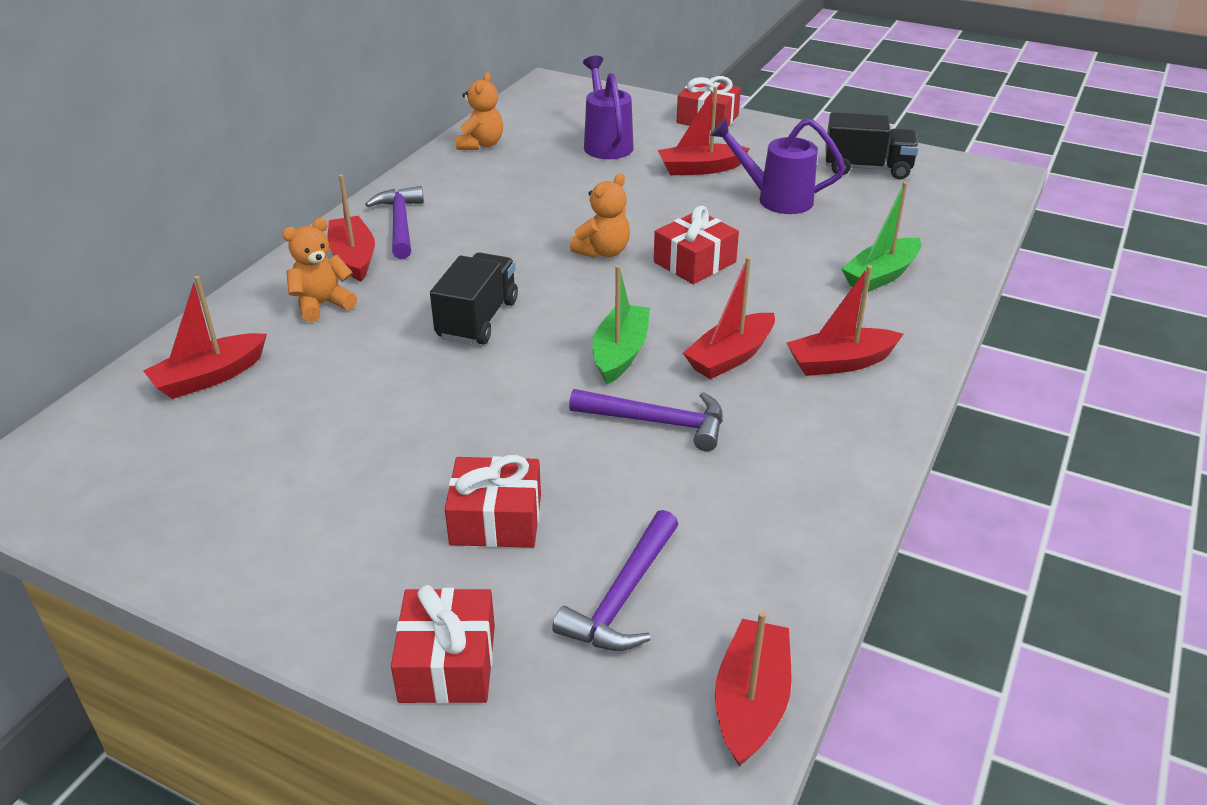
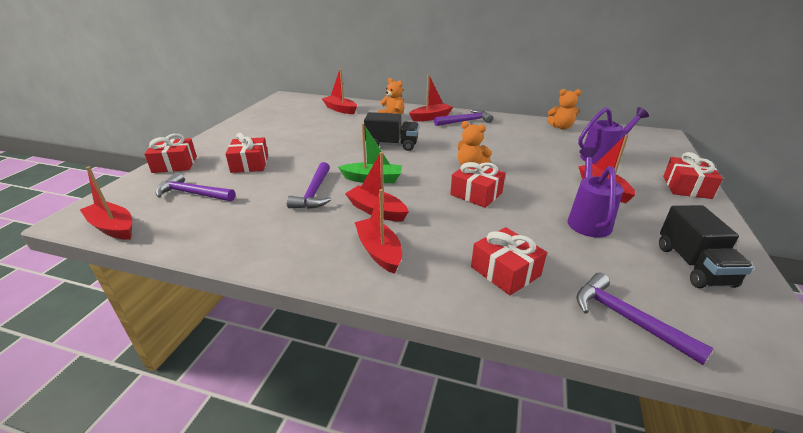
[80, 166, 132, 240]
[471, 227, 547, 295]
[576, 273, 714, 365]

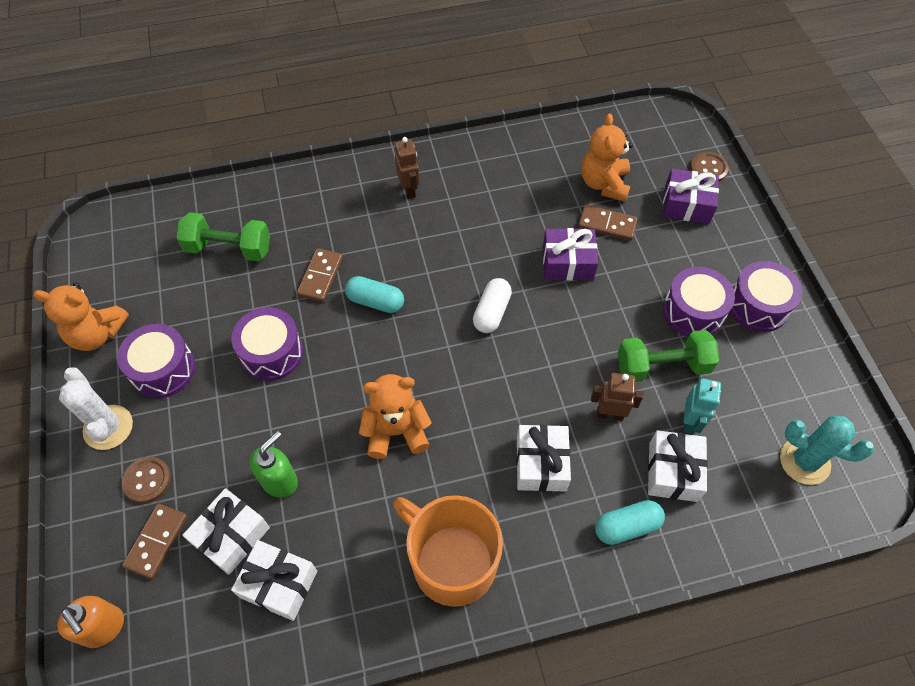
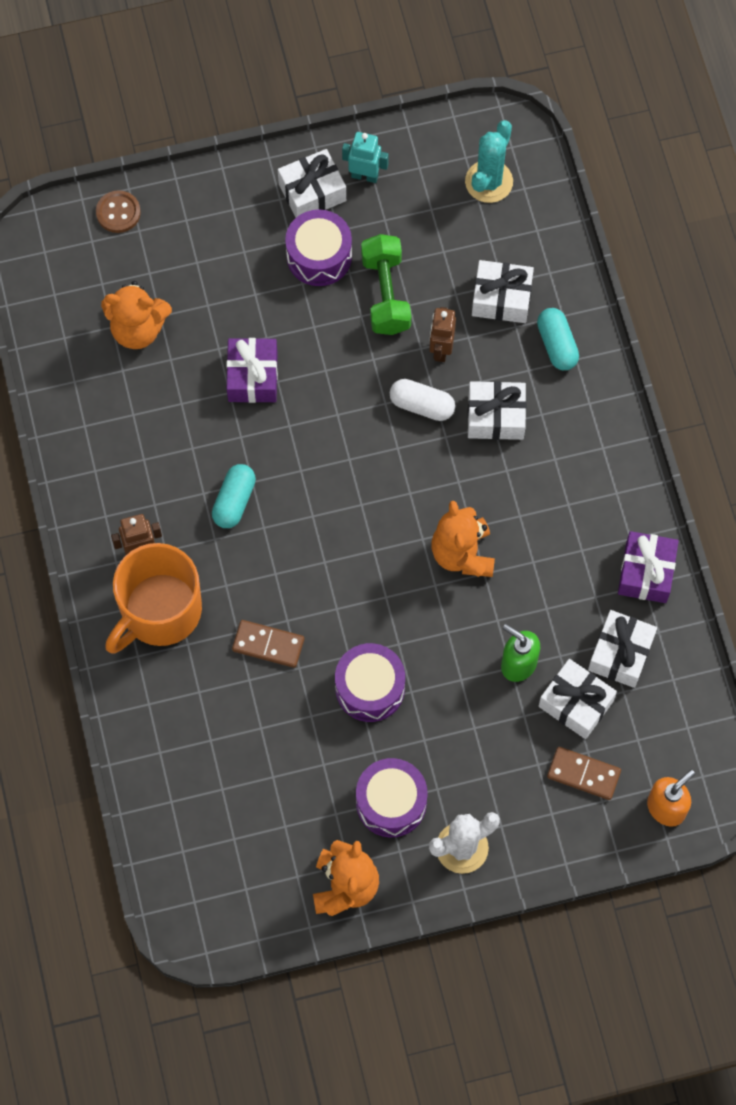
[122, 457, 171, 503] (first image)
[176, 212, 270, 261] (first image)
[212, 464, 256, 528]
[105, 543, 202, 654]
[390, 379, 455, 421]
[578, 205, 638, 241] (first image)
[618, 531, 679, 603]
[342, 132, 389, 183]
[278, 149, 346, 217]

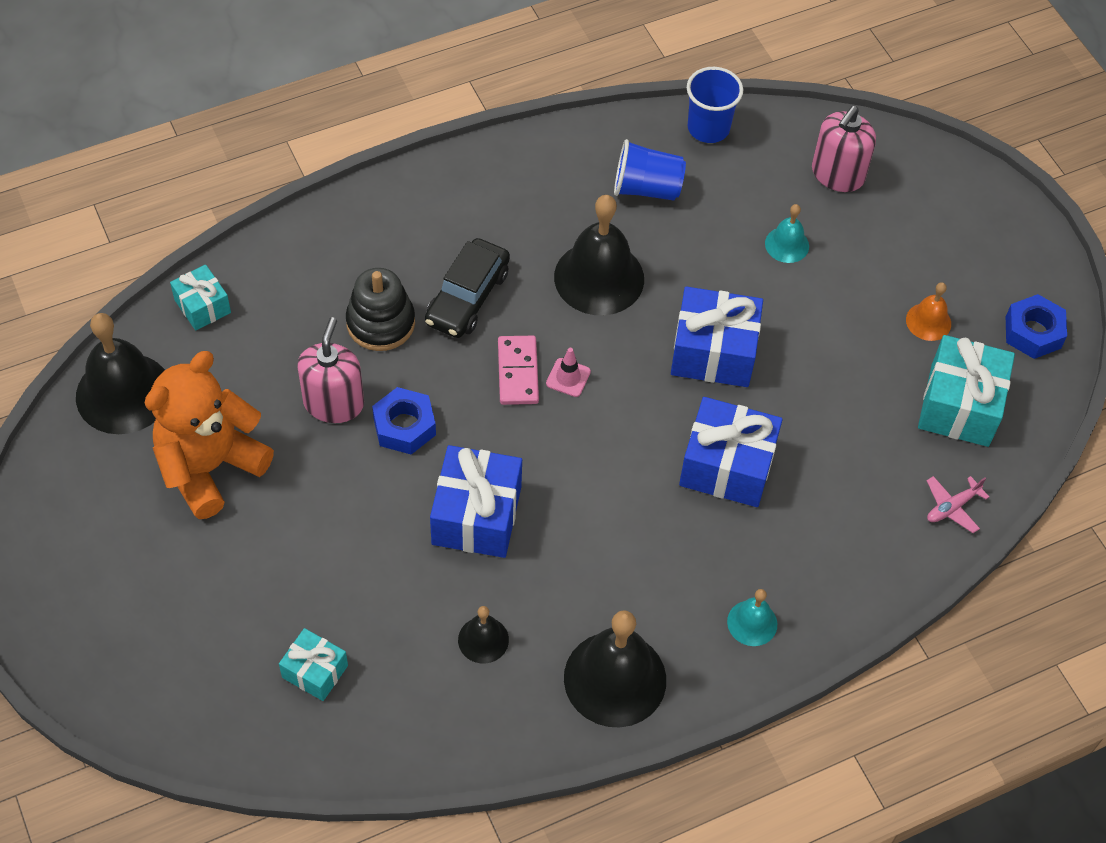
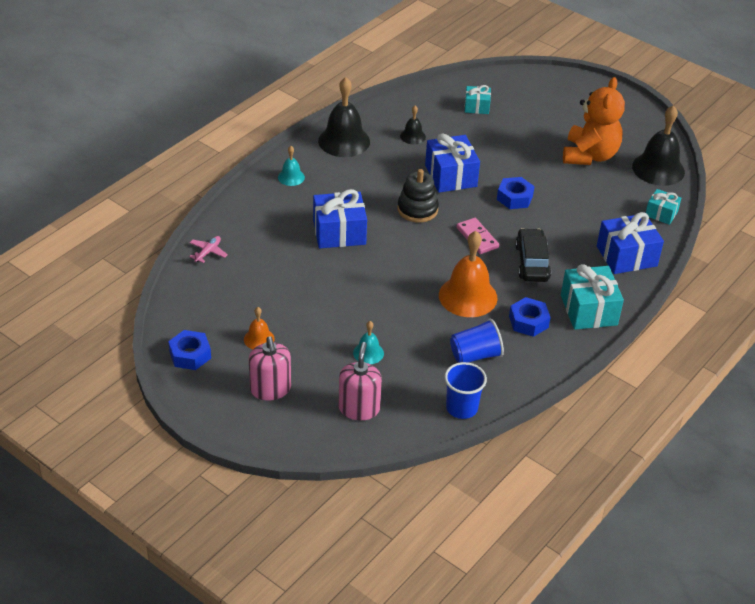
[249, 336, 291, 401]
[397, 169, 439, 223]
[546, 348, 591, 397] (first image)
[439, 231, 498, 317]
[597, 212, 664, 274]
[561, 264, 624, 330]
[509, 297, 551, 337]

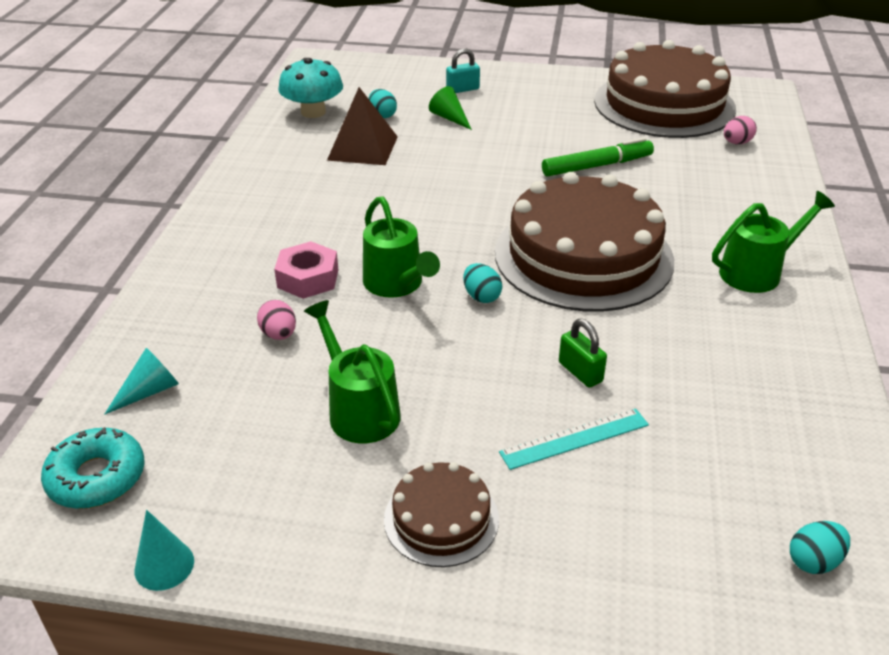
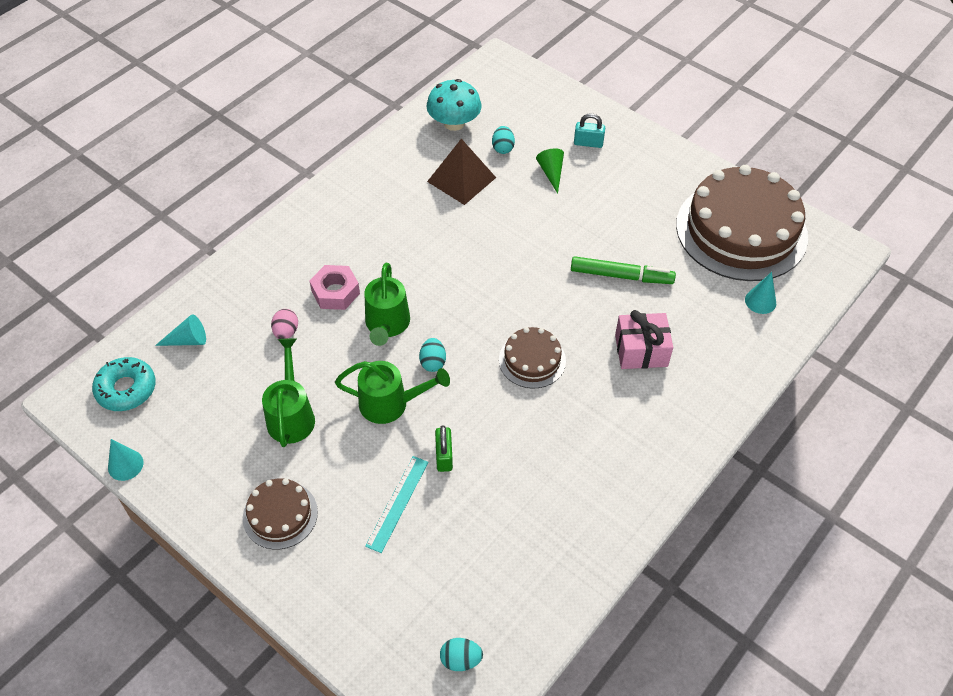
[499, 327, 566, 388]
[365, 456, 429, 553]
[335, 361, 450, 424]
[745, 272, 776, 314]
[615, 310, 673, 369]

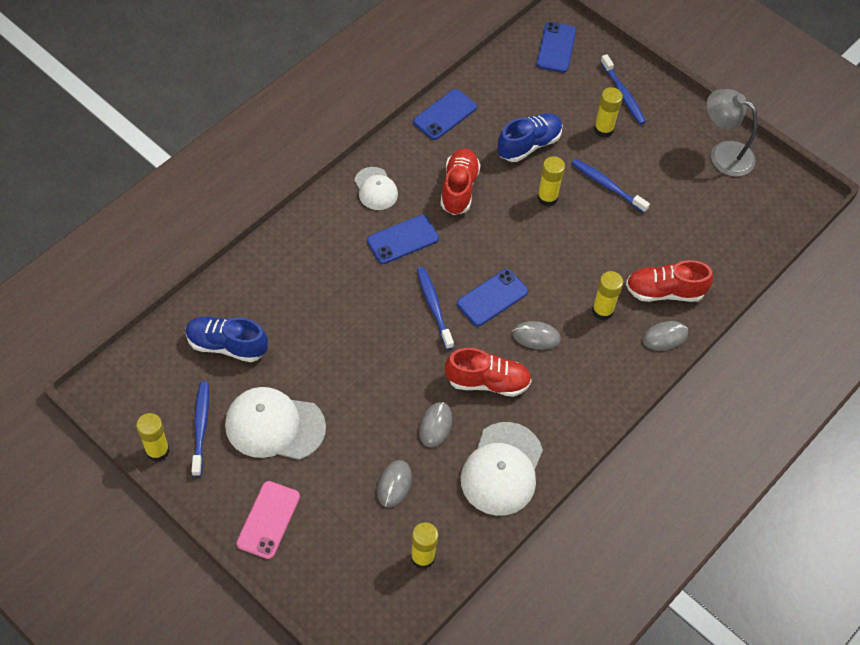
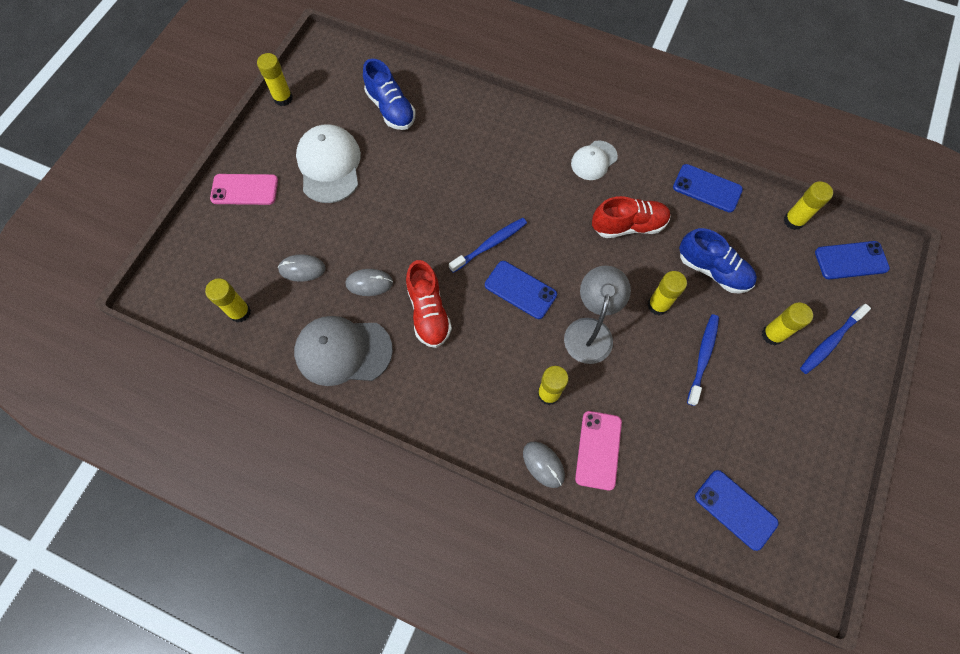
[363, 59, 416, 130]
[191, 381, 209, 477] (first image)
[695, 470, 779, 551]
[294, 316, 393, 386]
[512, 321, 561, 350] (first image)
[575, 411, 622, 491]
[564, 265, 631, 364]
[783, 181, 833, 230]

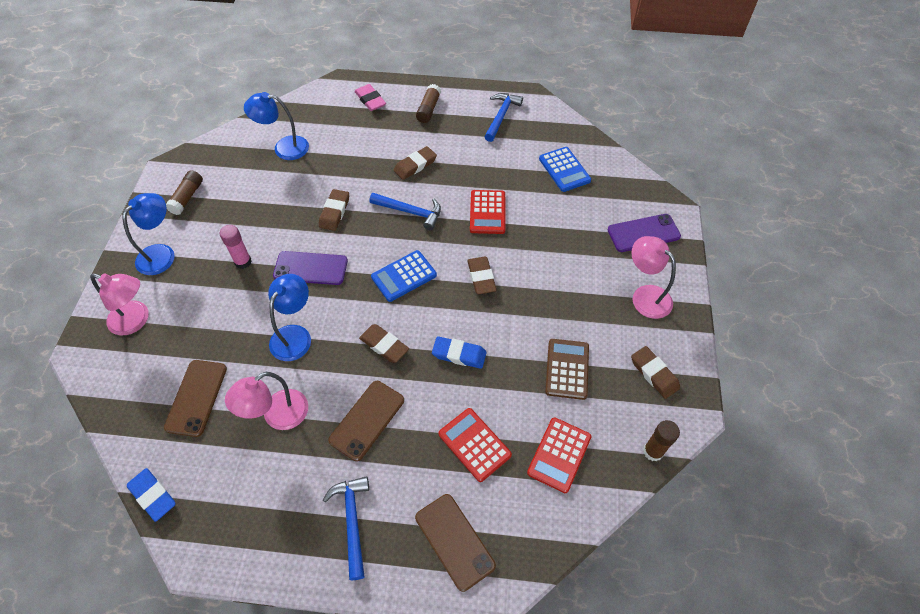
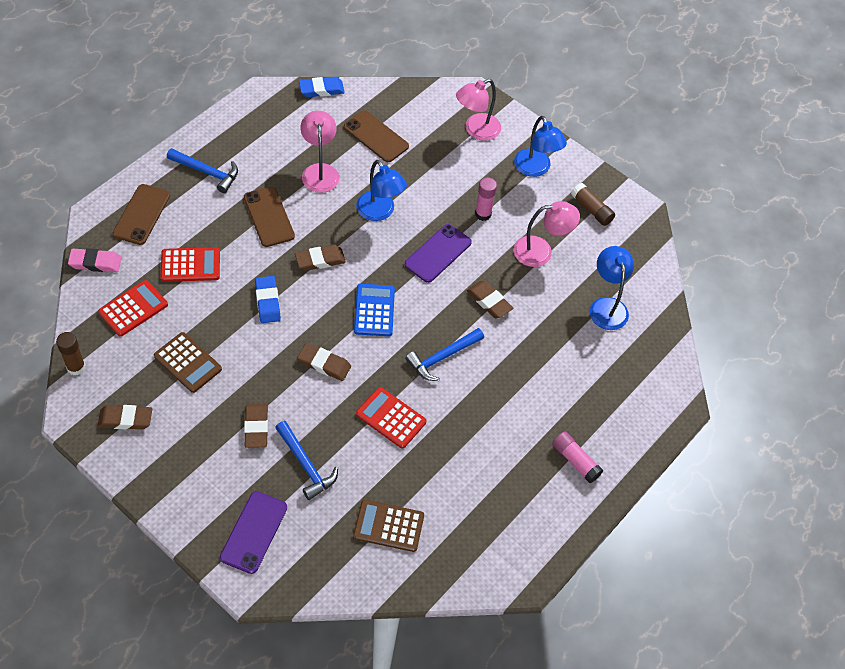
[590, 246, 634, 330]
[68, 248, 122, 272]
[244, 404, 268, 448]
[113, 184, 170, 245]
[552, 432, 603, 483]
[255, 276, 281, 323]
[275, 421, 338, 500]
[98, 280, 168, 337]
[353, 500, 424, 552]
[514, 201, 580, 267]

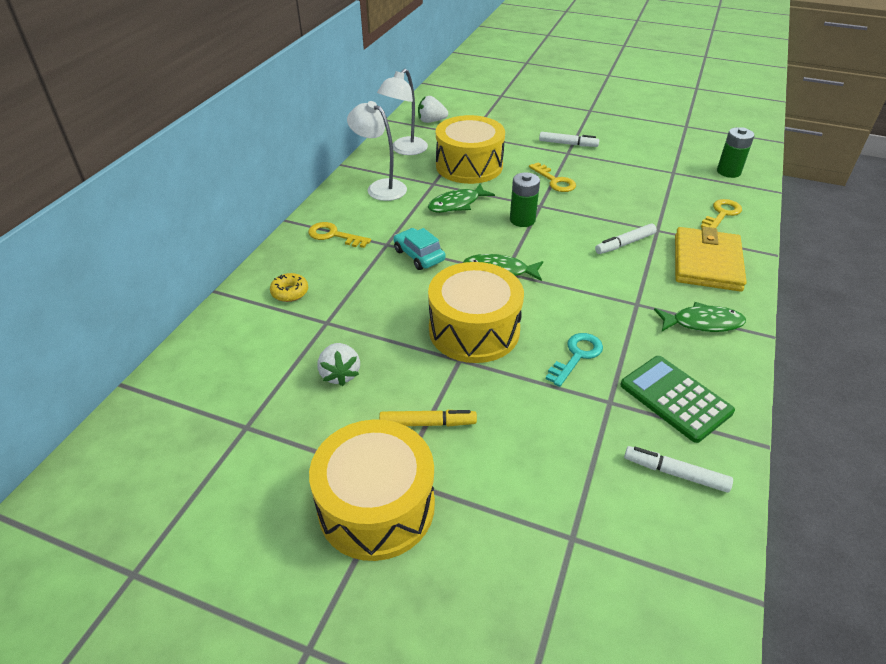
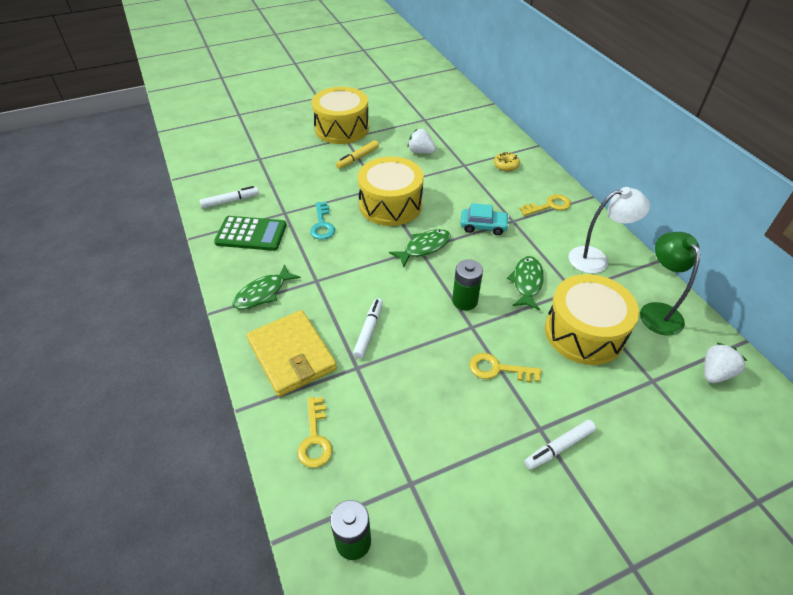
[640, 232, 700, 336]

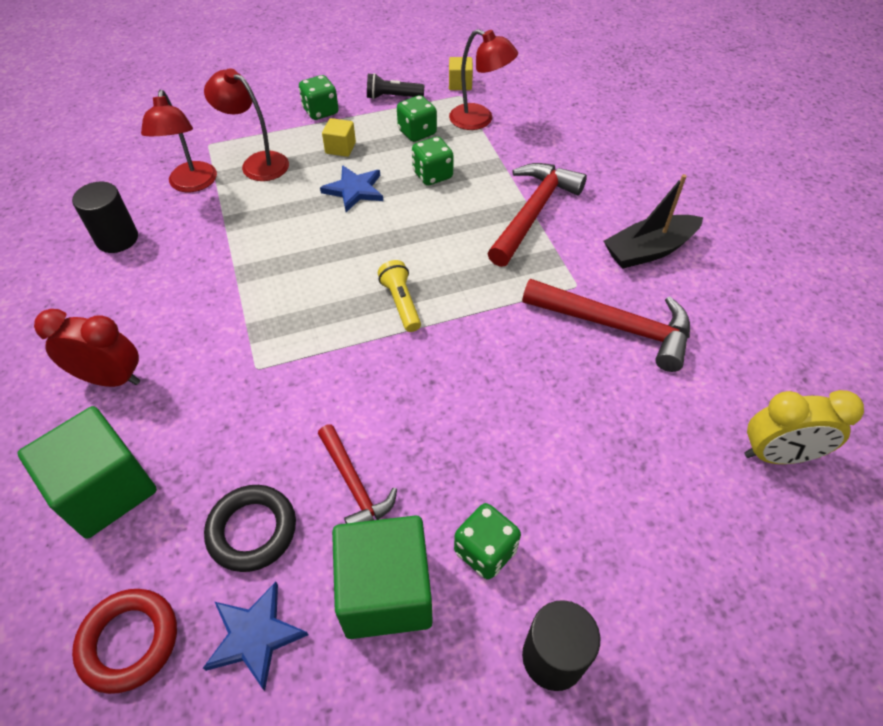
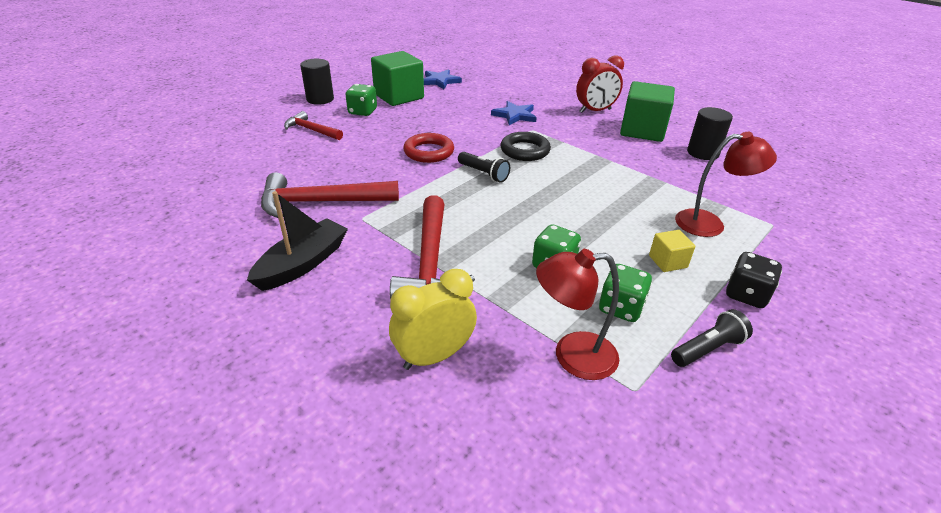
[620, 81, 675, 142]
[403, 133, 454, 163]
[141, 90, 217, 192] (first image)
[501, 132, 551, 161]
[726, 252, 782, 308]
[284, 111, 343, 140]
[491, 101, 537, 125]
[458, 152, 510, 183]
[449, 57, 473, 90] (first image)
[389, 269, 477, 370]

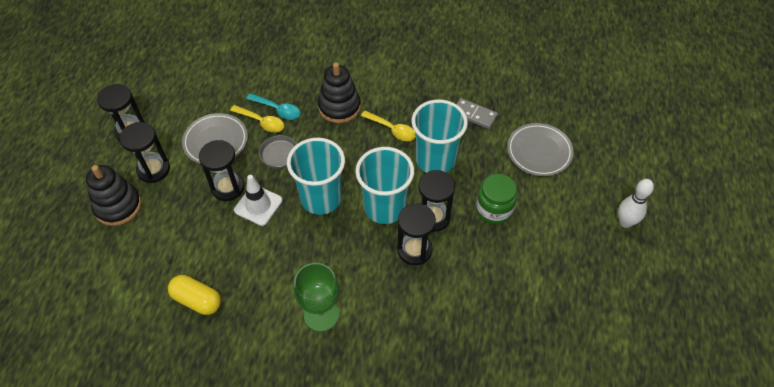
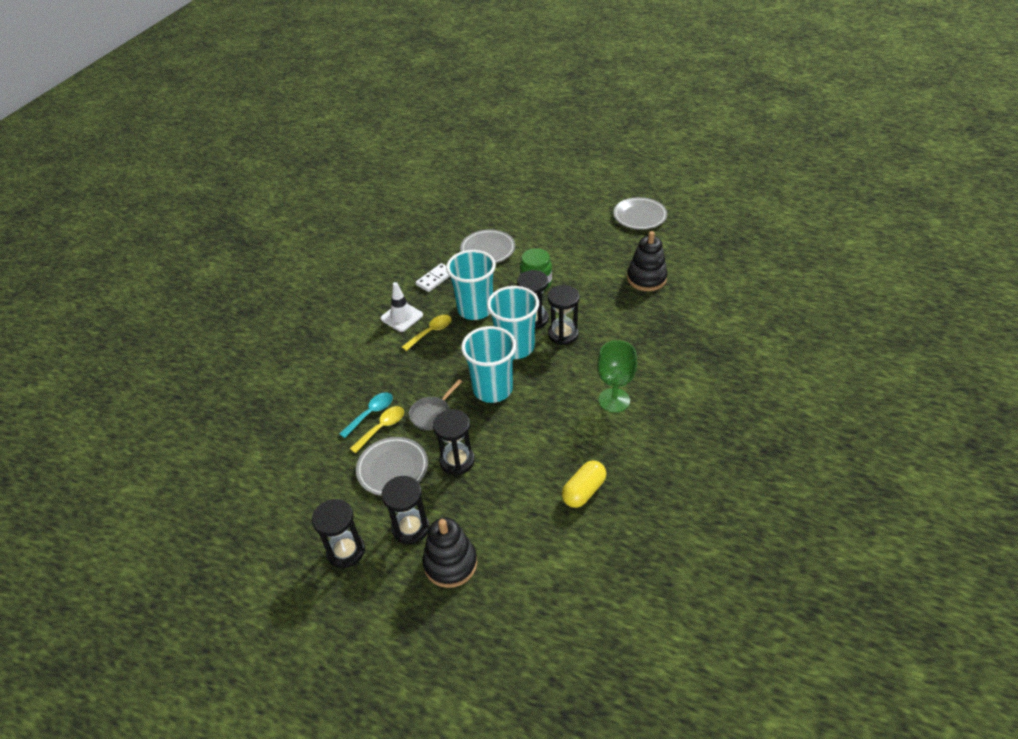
[381, 282, 423, 332]
[627, 231, 668, 291]
[416, 263, 450, 292]
[618, 179, 654, 228] (first image)
[613, 197, 667, 230]

